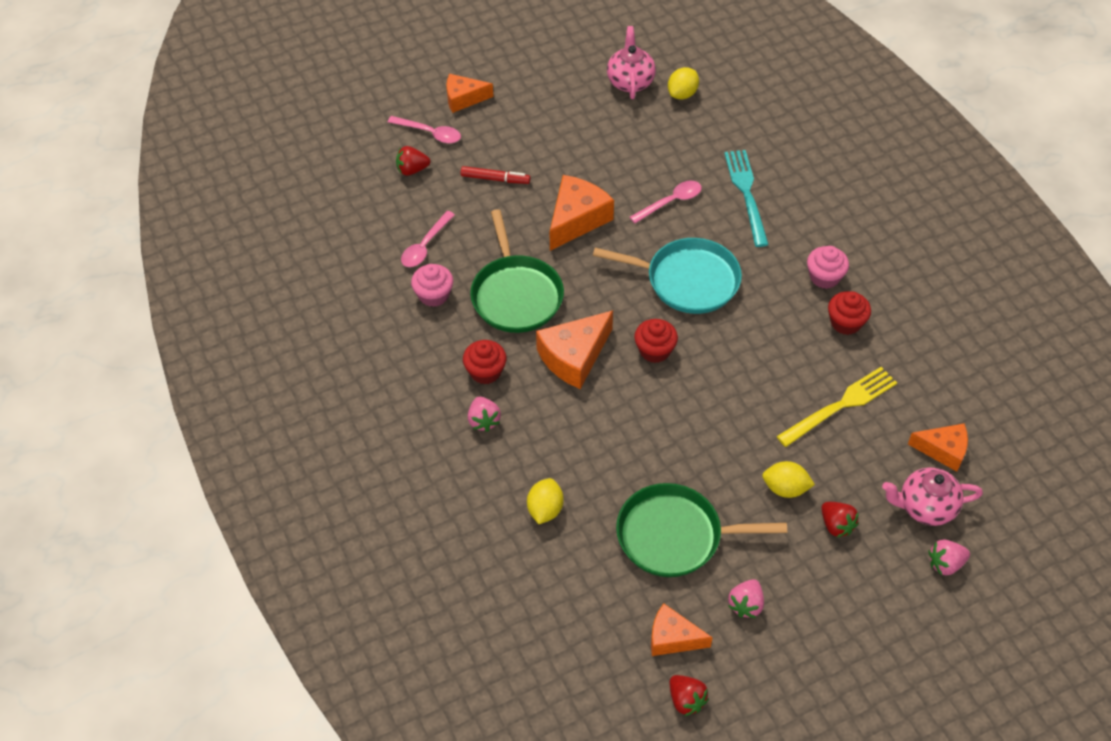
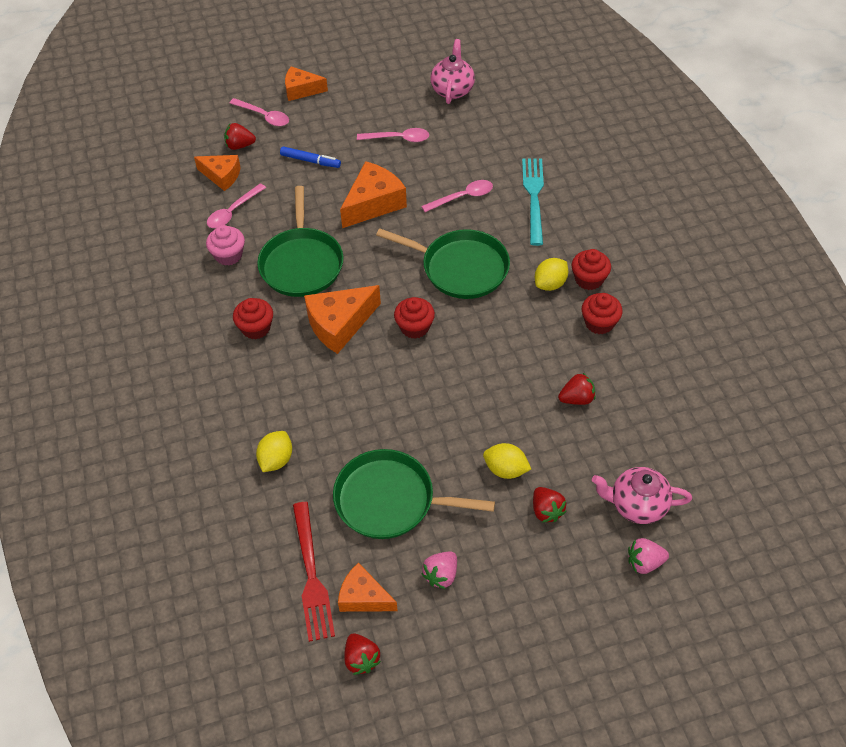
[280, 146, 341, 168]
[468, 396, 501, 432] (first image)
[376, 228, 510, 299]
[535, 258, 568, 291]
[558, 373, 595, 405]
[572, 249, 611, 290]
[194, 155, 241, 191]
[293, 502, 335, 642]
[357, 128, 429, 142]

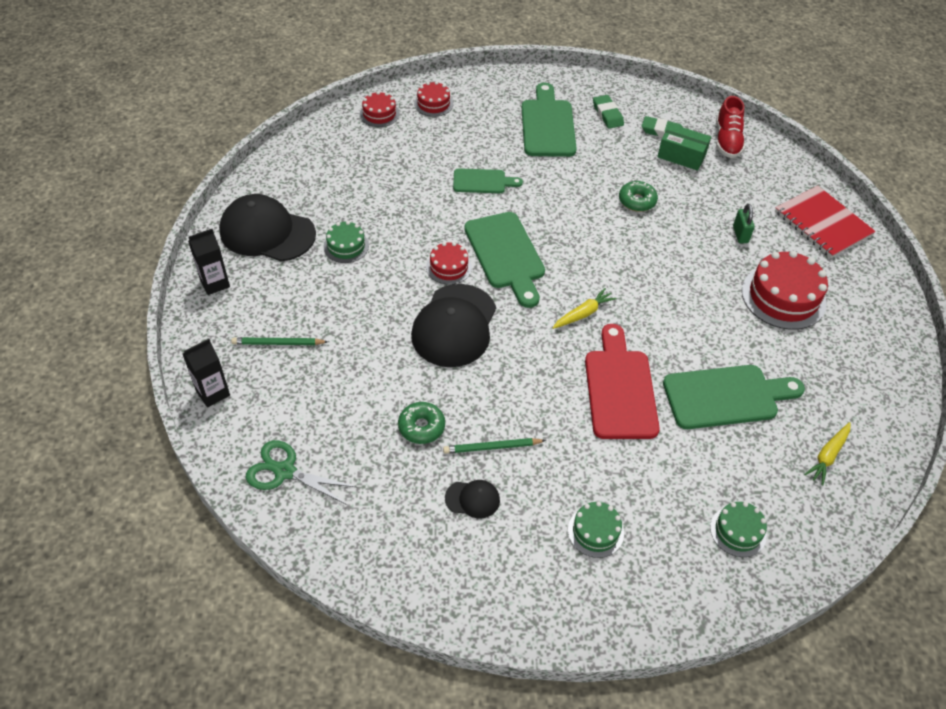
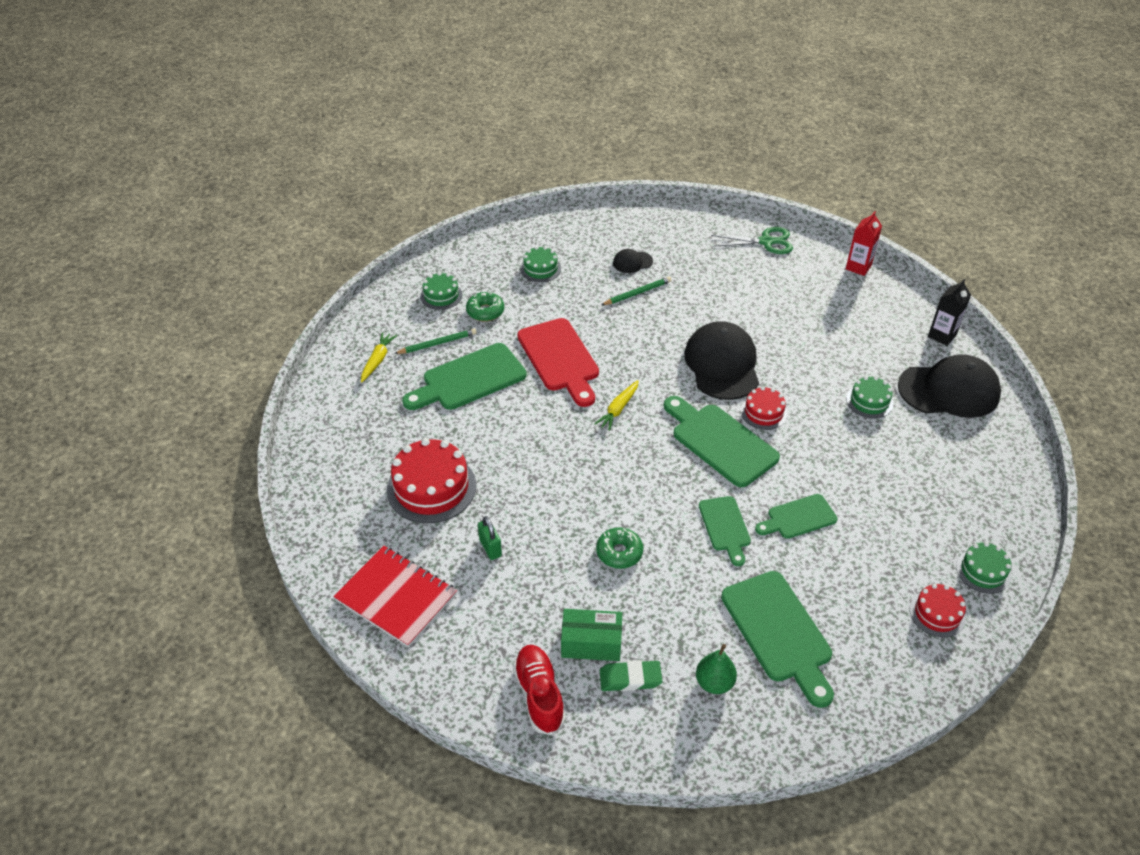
[846, 211, 882, 276]
[394, 329, 477, 354]
[956, 542, 1011, 594]
[466, 291, 504, 321]
[696, 644, 737, 694]
[699, 496, 751, 566]

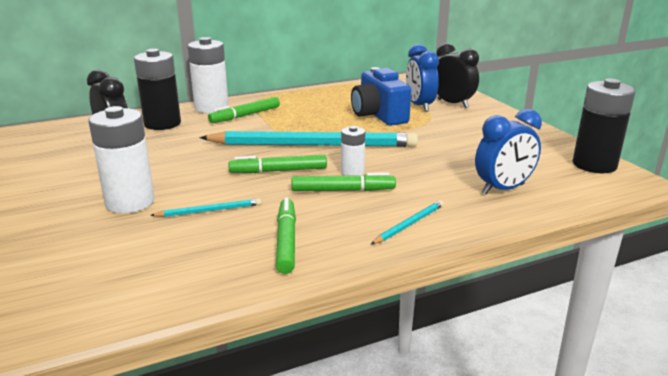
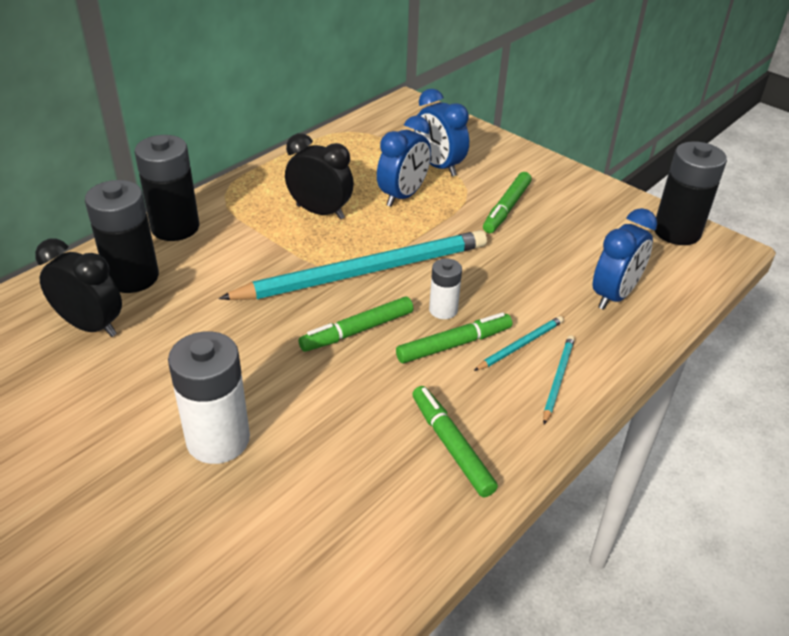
[474, 316, 564, 371]
[135, 135, 199, 241]
[483, 172, 532, 233]
[377, 116, 431, 207]
[285, 133, 354, 220]

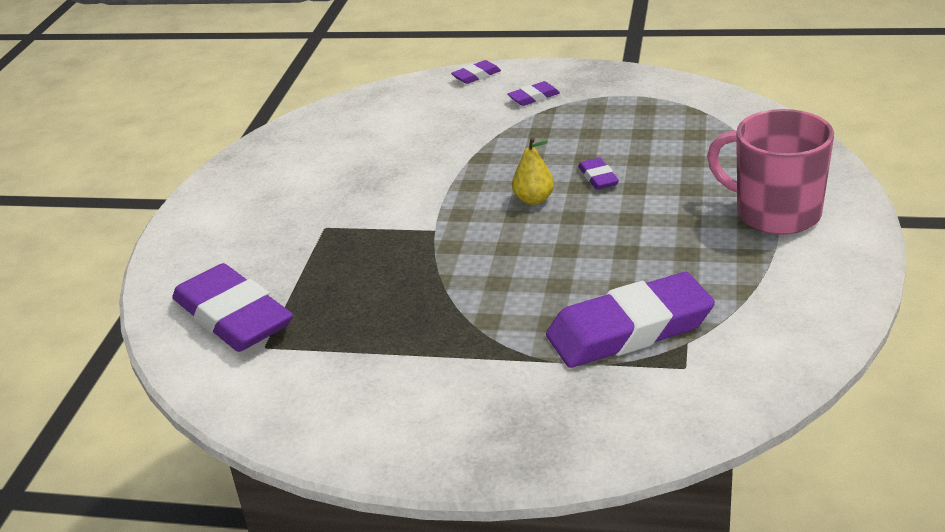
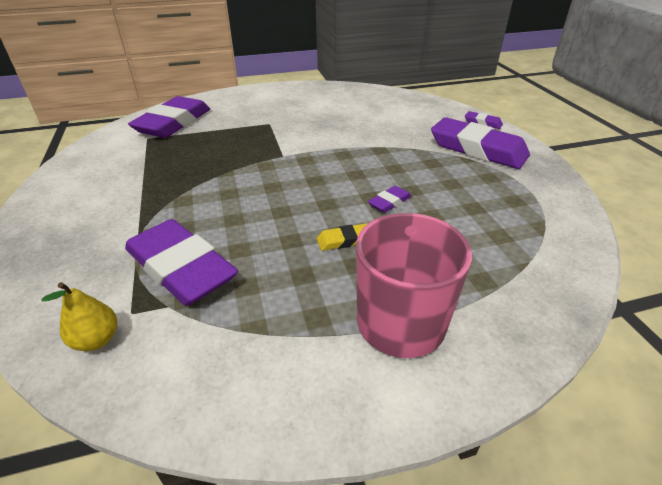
[431, 117, 530, 169]
[41, 282, 117, 351]
[317, 223, 367, 251]

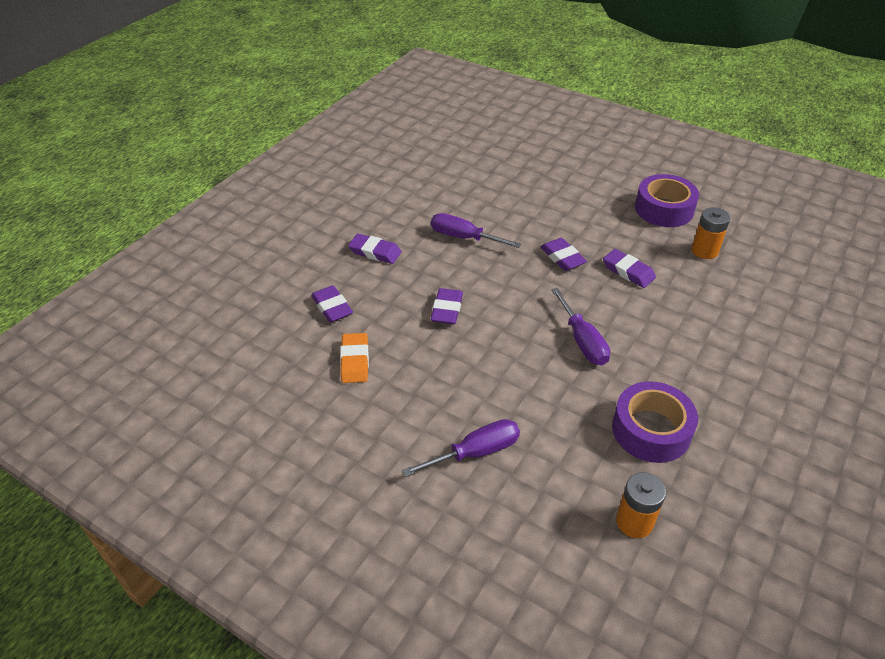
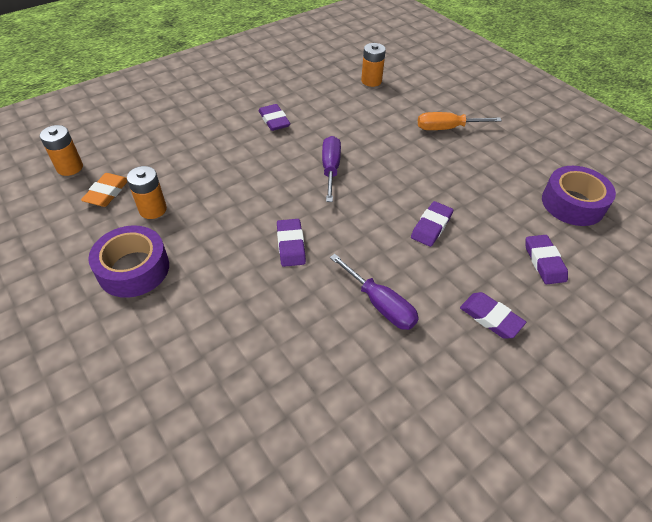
[81, 173, 127, 207]
[418, 112, 502, 130]
[259, 104, 290, 131]
[542, 166, 616, 226]
[40, 125, 83, 176]

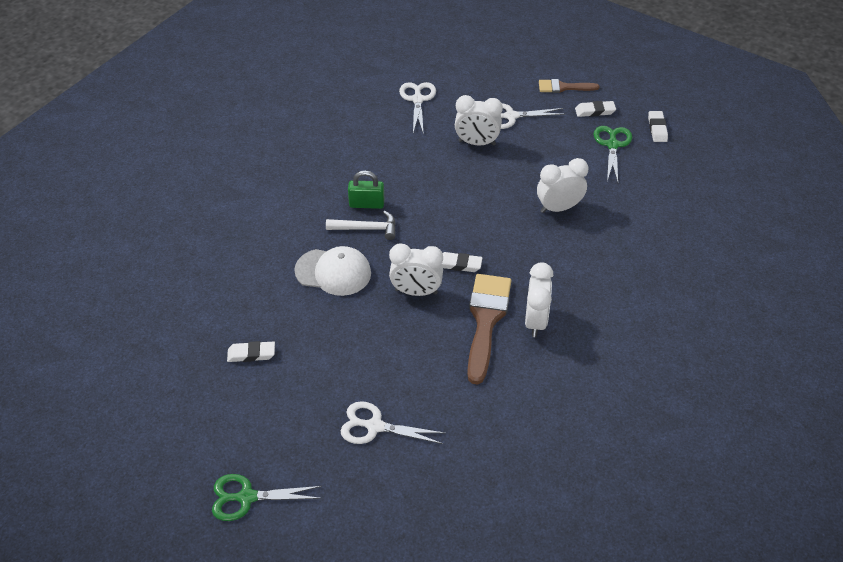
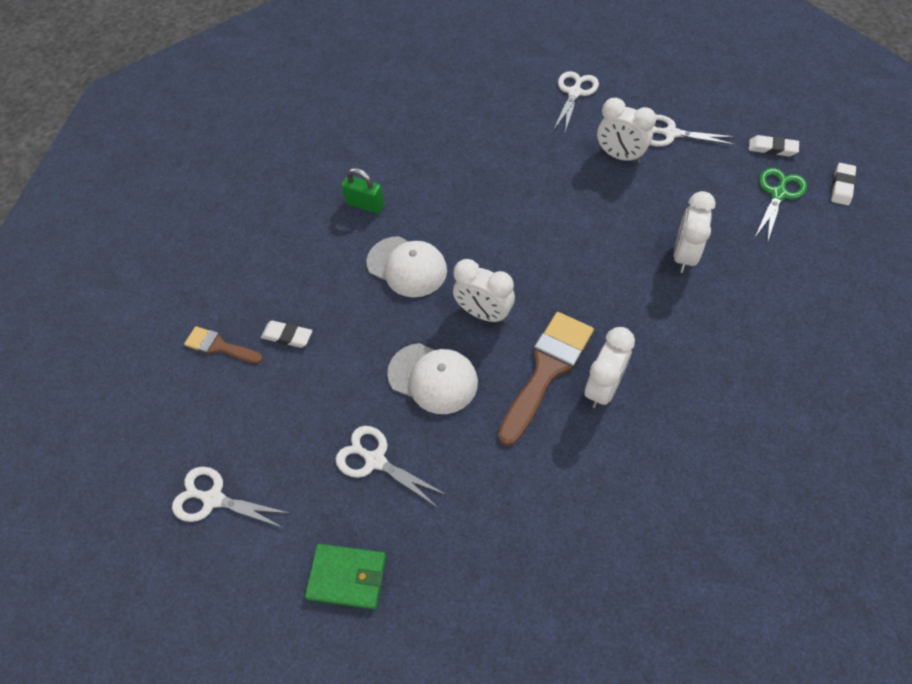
[172, 467, 291, 528]
[326, 211, 396, 240] (first image)
[341, 168, 385, 213]
[442, 252, 482, 272] (first image)
[674, 191, 716, 273]
[184, 326, 263, 364]
[305, 544, 386, 609]
[387, 343, 478, 414]

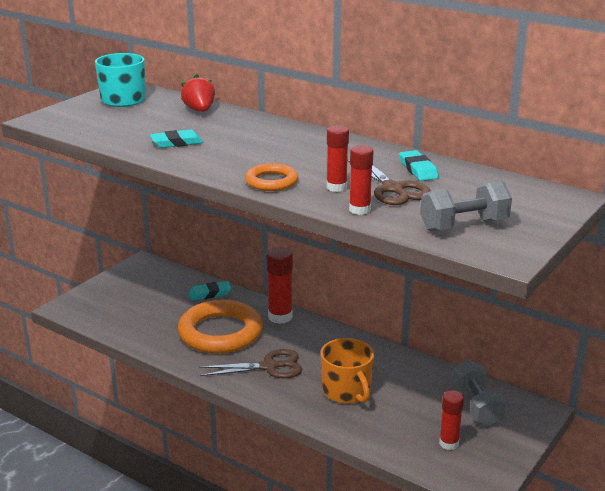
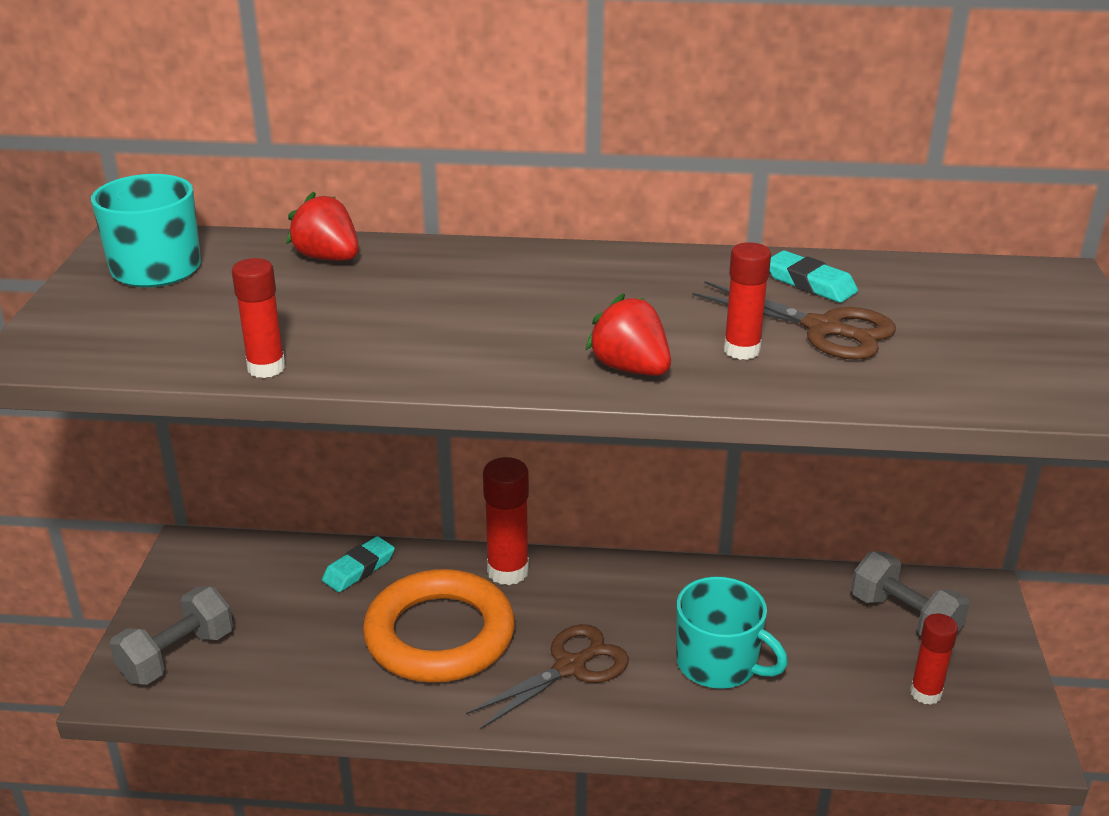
[150, 130, 203, 148] (first image)
[585, 293, 671, 376]
[676, 577, 788, 689]
[232, 258, 286, 378]
[110, 587, 233, 685]

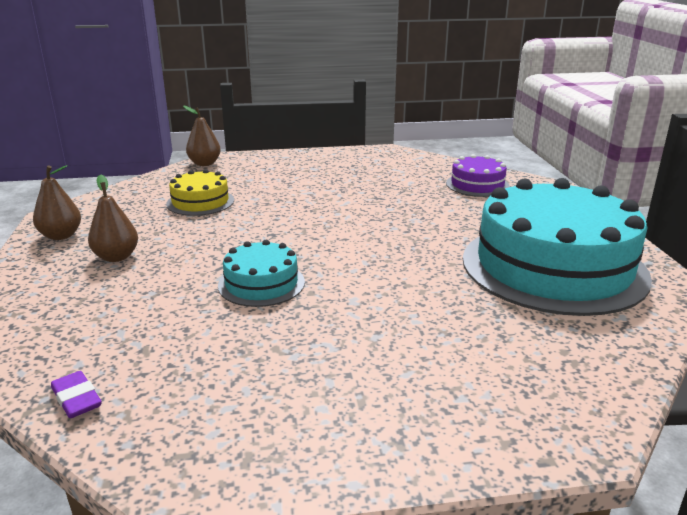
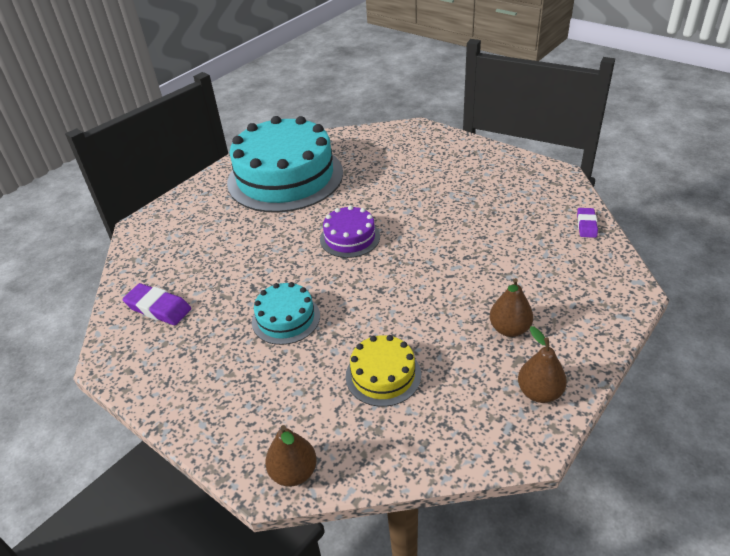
[252, 282, 320, 345]
[320, 205, 380, 258]
[123, 283, 191, 325]

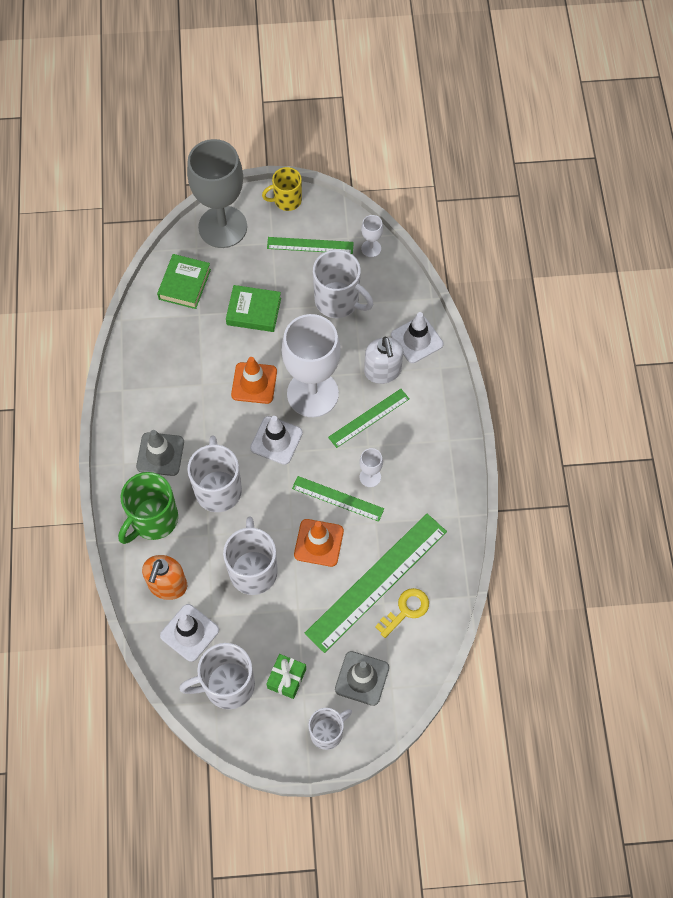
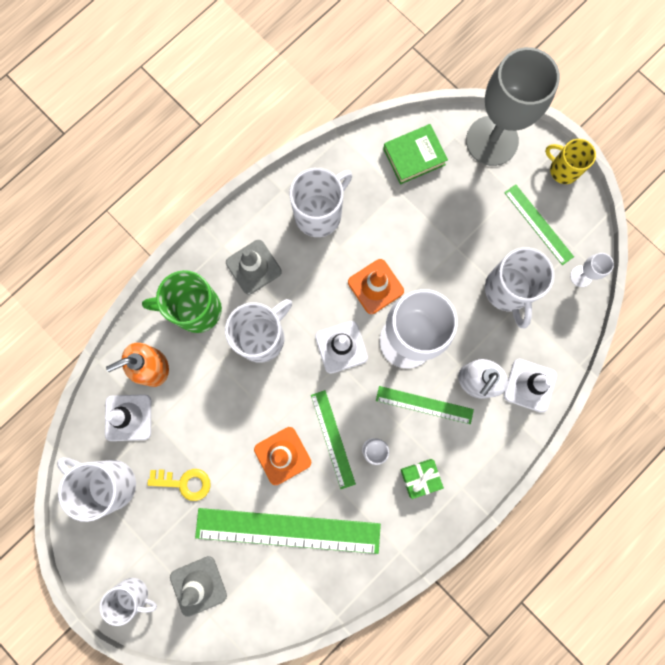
[289, 168, 352, 237]
[226, 285, 281, 332] (first image)
[400, 459, 444, 499]
[147, 469, 211, 501]

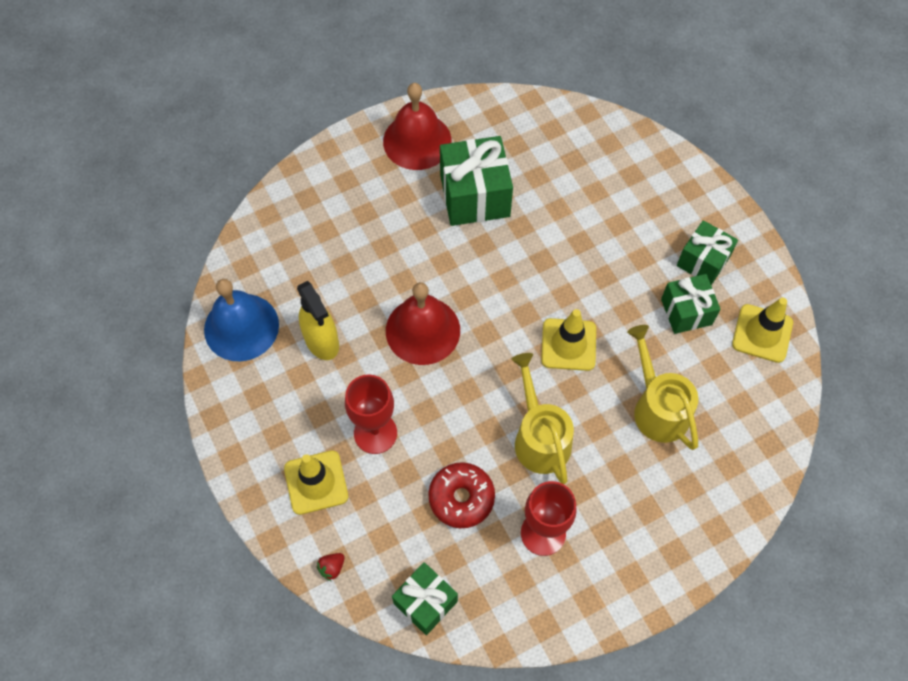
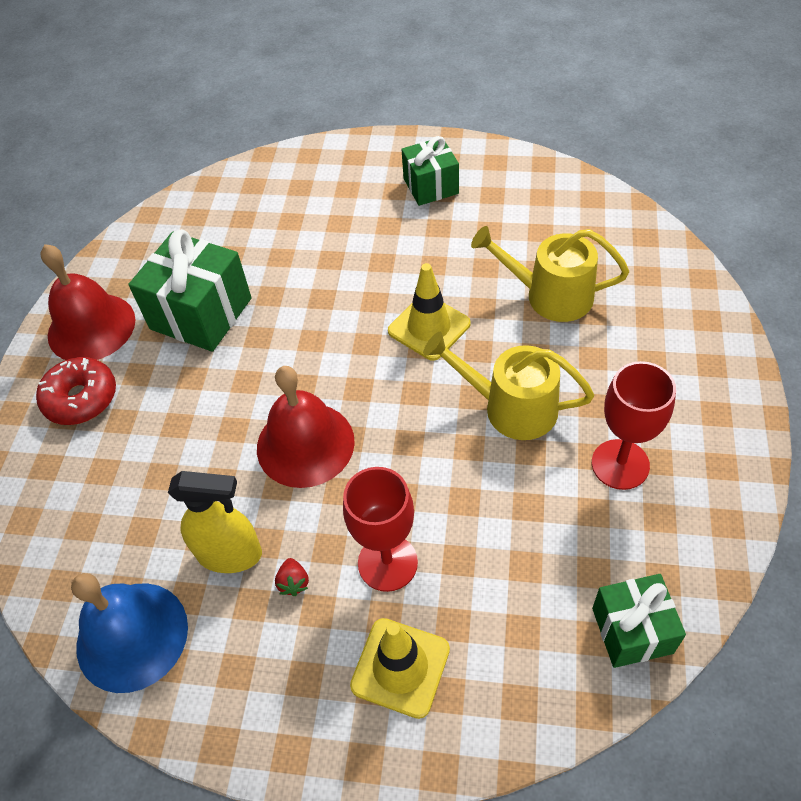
[275, 558, 309, 596]
[36, 357, 116, 425]
[661, 274, 720, 334] (first image)
[732, 297, 793, 363] (first image)

